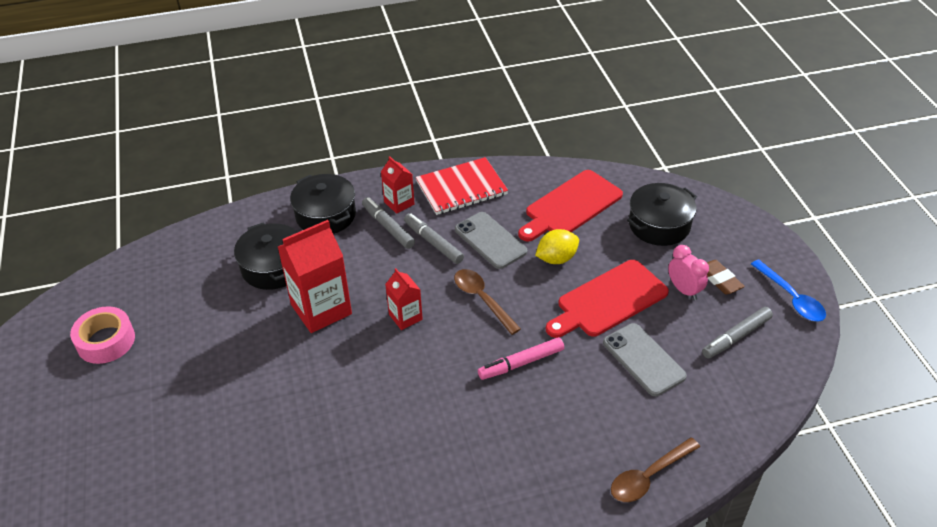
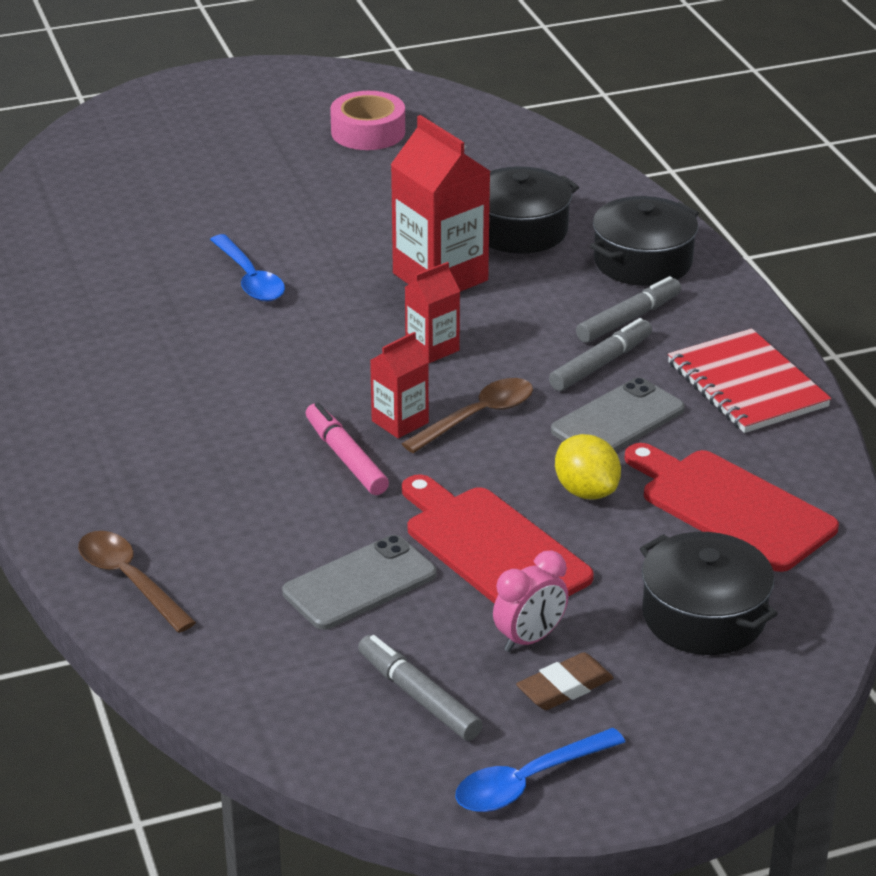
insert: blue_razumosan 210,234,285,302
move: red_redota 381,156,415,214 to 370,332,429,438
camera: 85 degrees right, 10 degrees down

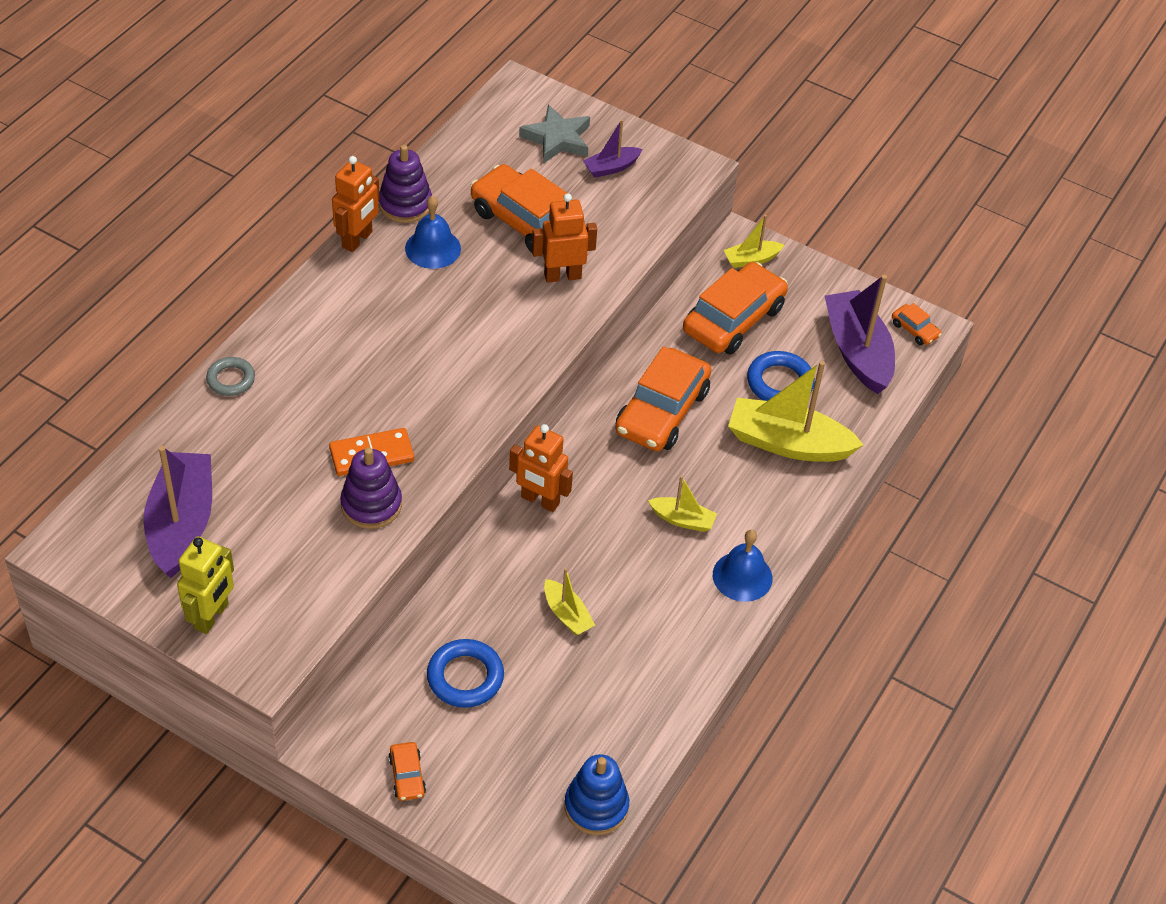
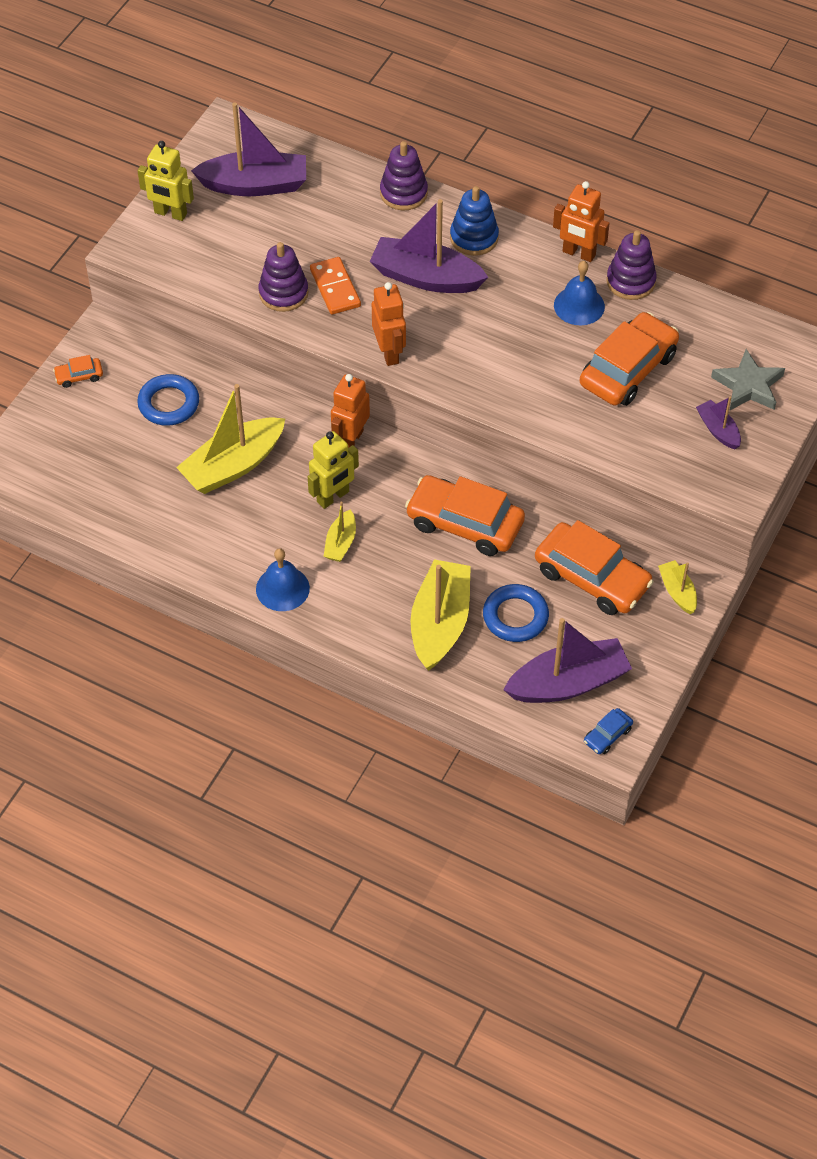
insert: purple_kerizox 369,199,488,293; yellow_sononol 308,431,359,509
move: orange_sononol 532,193,597,283 to 372,282,406,366; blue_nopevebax 564,754,629,835 to 450,186,499,256
replace: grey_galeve 206,357,255,396 to purple_nopevebax 380,141,428,210
recolor: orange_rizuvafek 892,303,942,345 to blue_rizuvafek 584,708,633,754
resize: yellow_kerizox 544,568,595,636 = 176,384,285,494 x1.99
camera: 90 degrees right, 5 degrees up

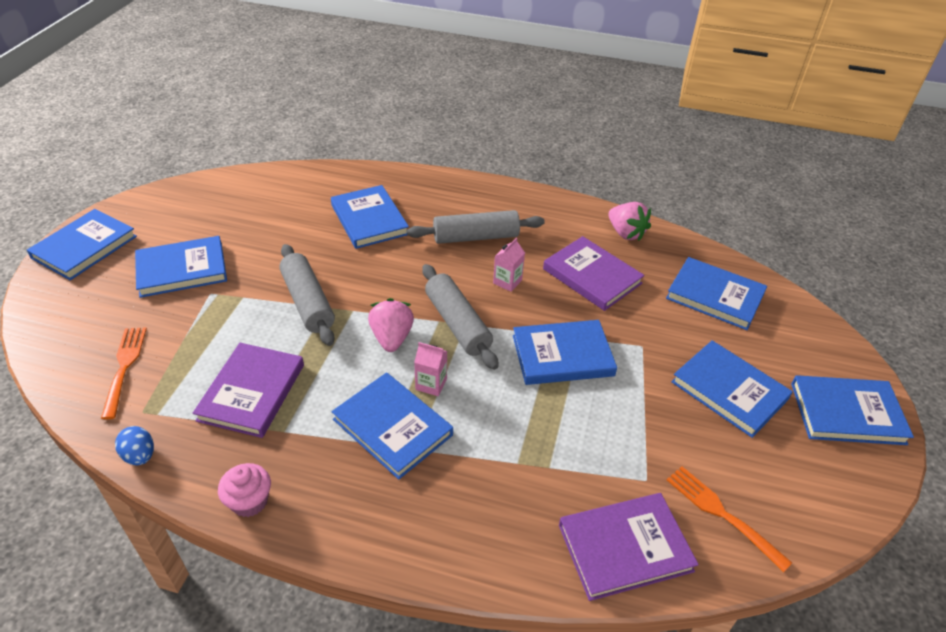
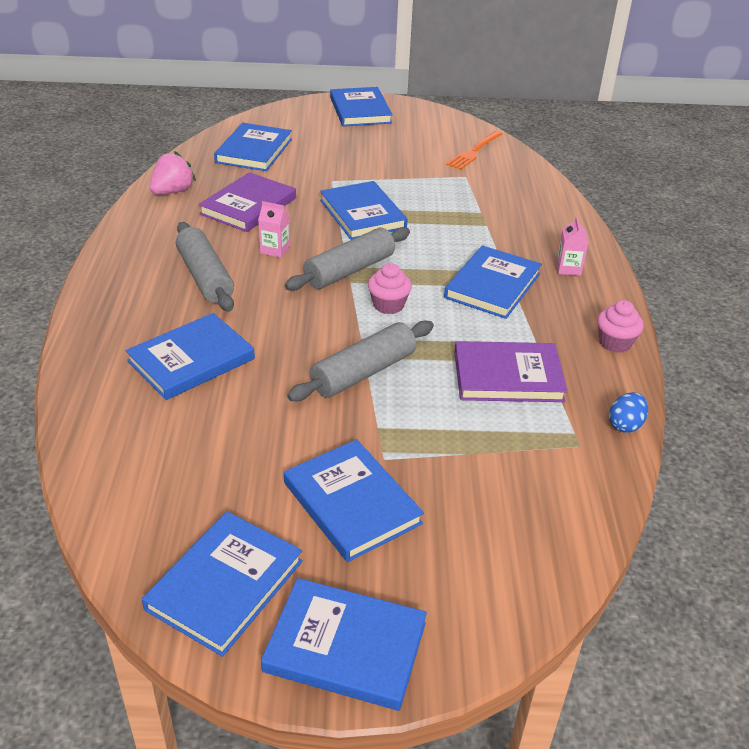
delete: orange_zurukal 101,327,147,419; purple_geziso 559,493,699,601
move: blue_geziso 671,340,793,438 to 142,511,303,657; pink_redota 414,342,447,396 to 556,217,589,276
replace: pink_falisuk 368,298,414,352 to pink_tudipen 368,263,412,314
camera: 105 degrees left, 5 degrees down

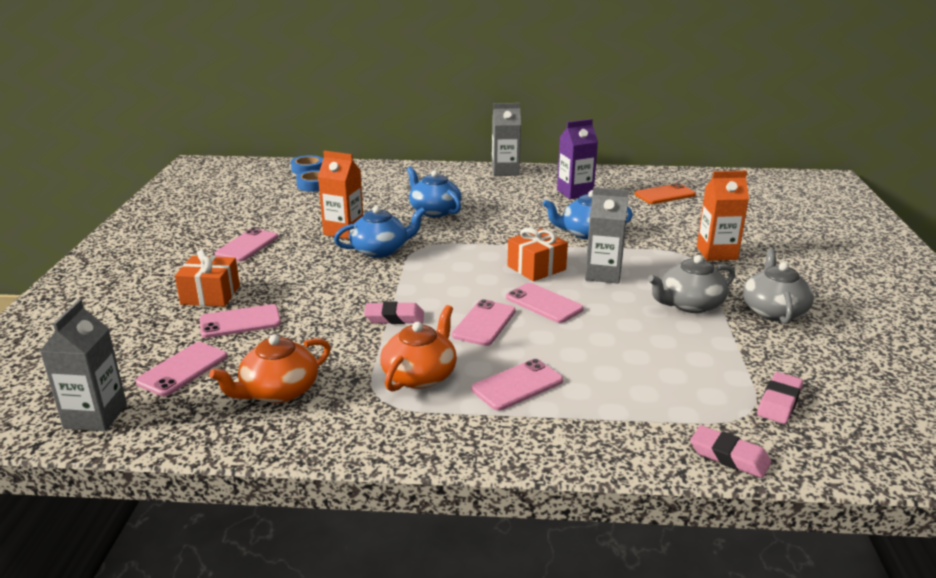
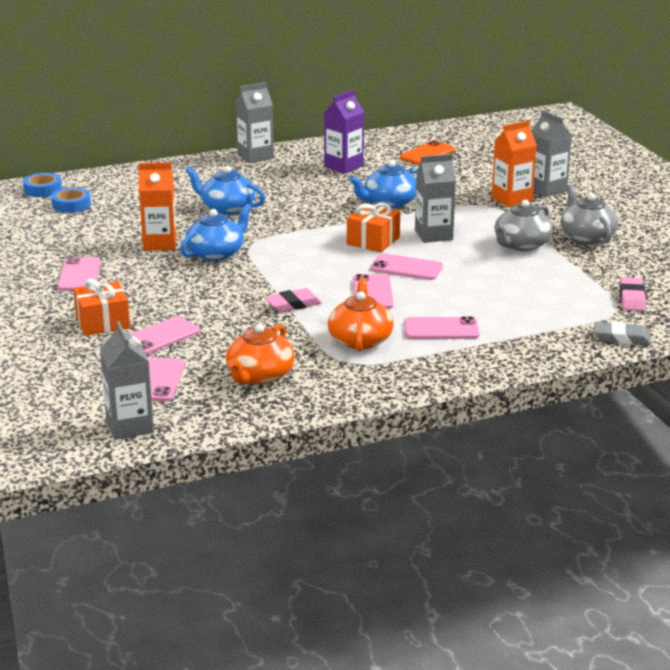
insert: grey_redota 531,110,572,197
recolor: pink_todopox 690,425,771,478 to grey_todopox 594,322,651,345
rotate: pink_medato 472,359,563,411 = 404,316,480,339 60 degrees clockwise
camera: 25 degrees left, 0 degrees up

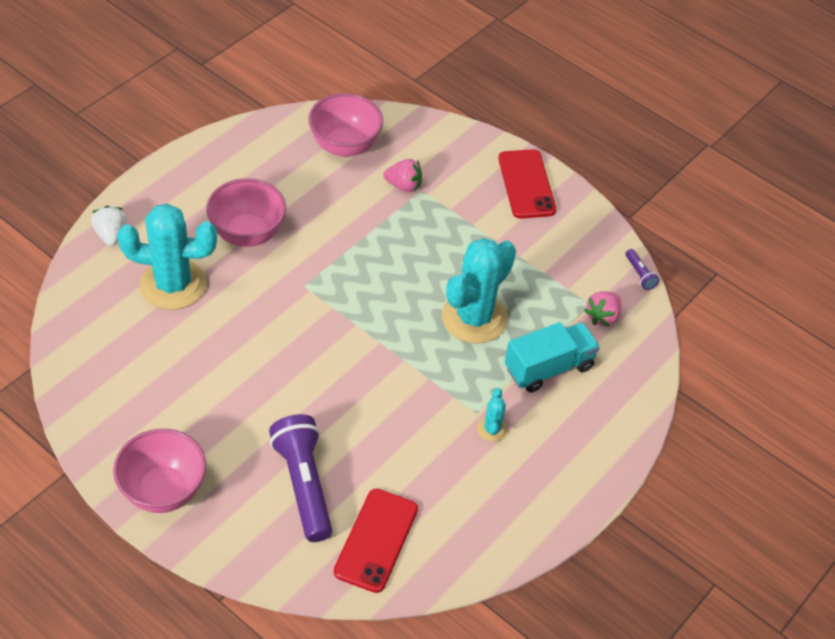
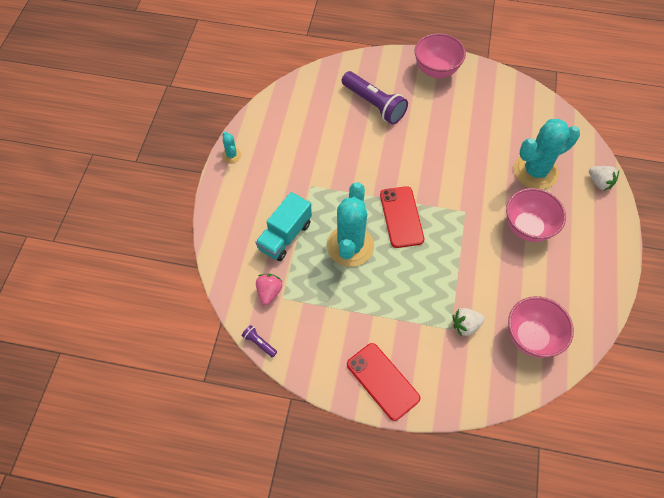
move: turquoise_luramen 477,388,508,442 to 222,132,241,163; red_medato 334,488,418,593 to 380,186,424,248
recolor: pink_falisuk 383,159,422,192 to white_falisuk 452,308,485,336
camera: 155 degrees right, 10 degrees up

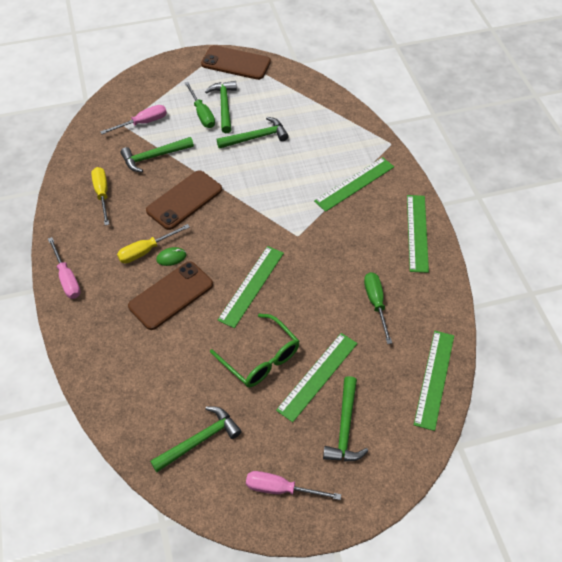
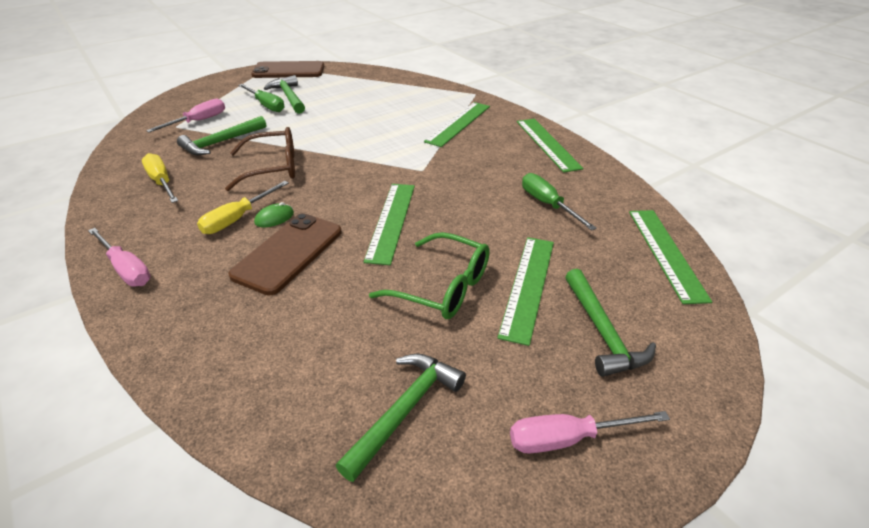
delete: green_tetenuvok 217,117,289,149
replace: brown_medato 146,170,222,230 to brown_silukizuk 225,127,295,191
camera: 20 degrees left, 15 degrees down

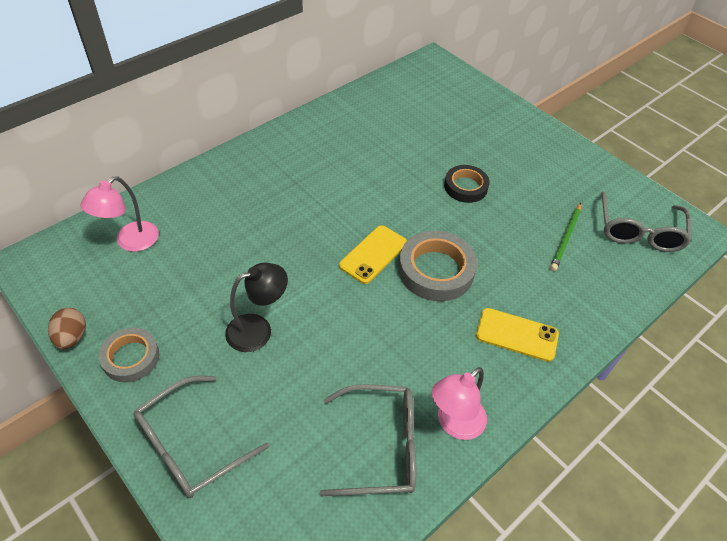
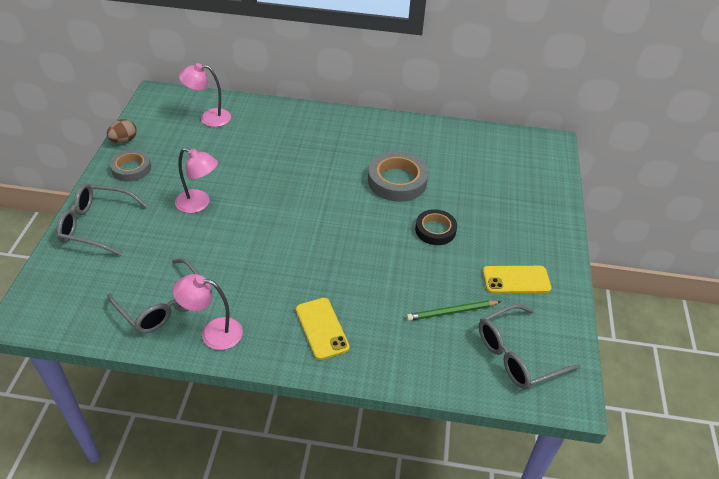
move: yellow_medato 339,225,407,284 to 483,266,551,293; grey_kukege 399,231,477,301 to 368,152,428,202
recolor: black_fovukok 225,263,288,352 to pink_fovukok 175,148,218,213
camera: 50 degrees right, 5 degrees down

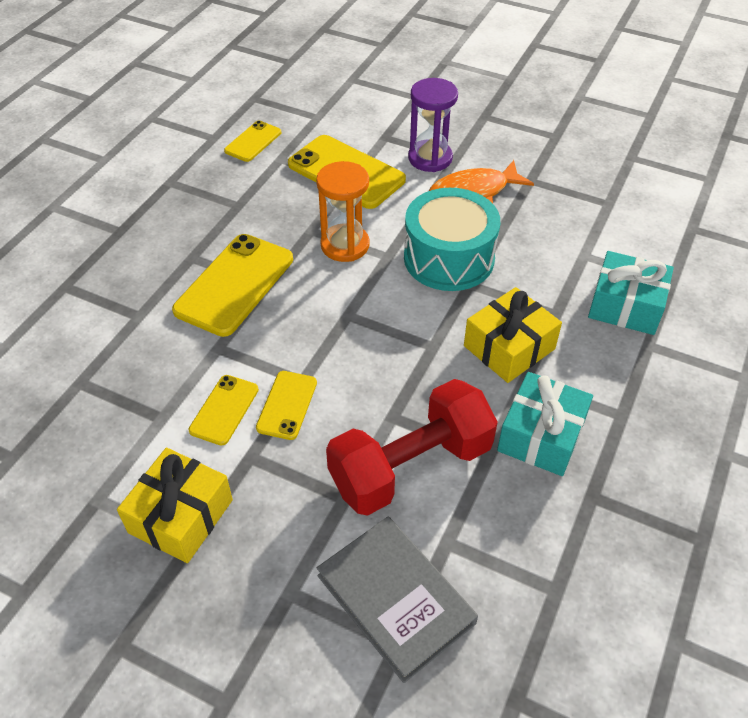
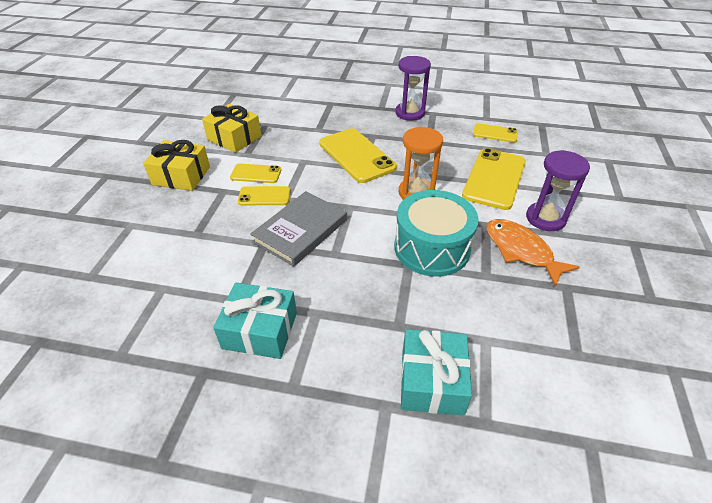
delete: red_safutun 326,379,498,516
insert: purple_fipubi 395,56,431,121
move: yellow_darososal 464,287,562,383 to 202,104,261,153; grey_geziso 317,517,478,683 to 250,191,347,267
rotate: yellow_medato 172,234,293,337 = 319,128,397,183 45 degrees clockwise
camera: 75 degrees right, 5 degrees down

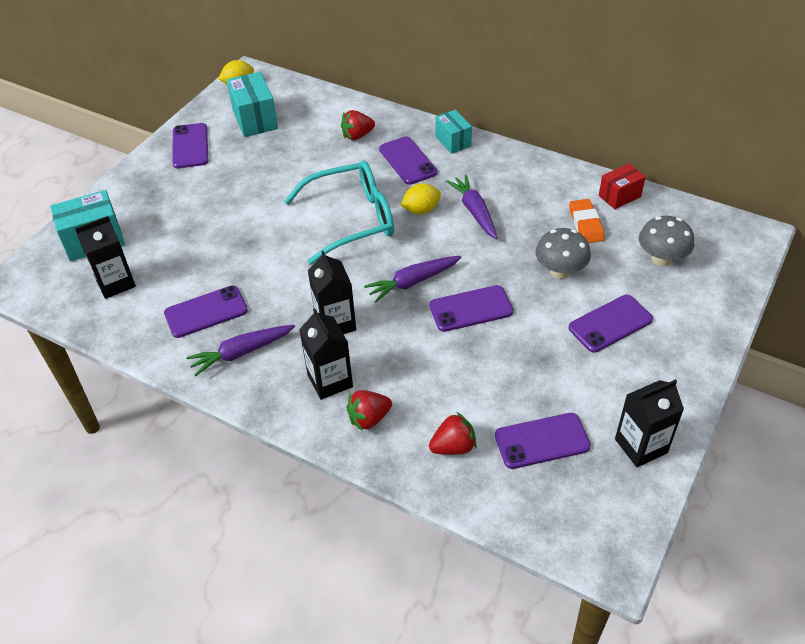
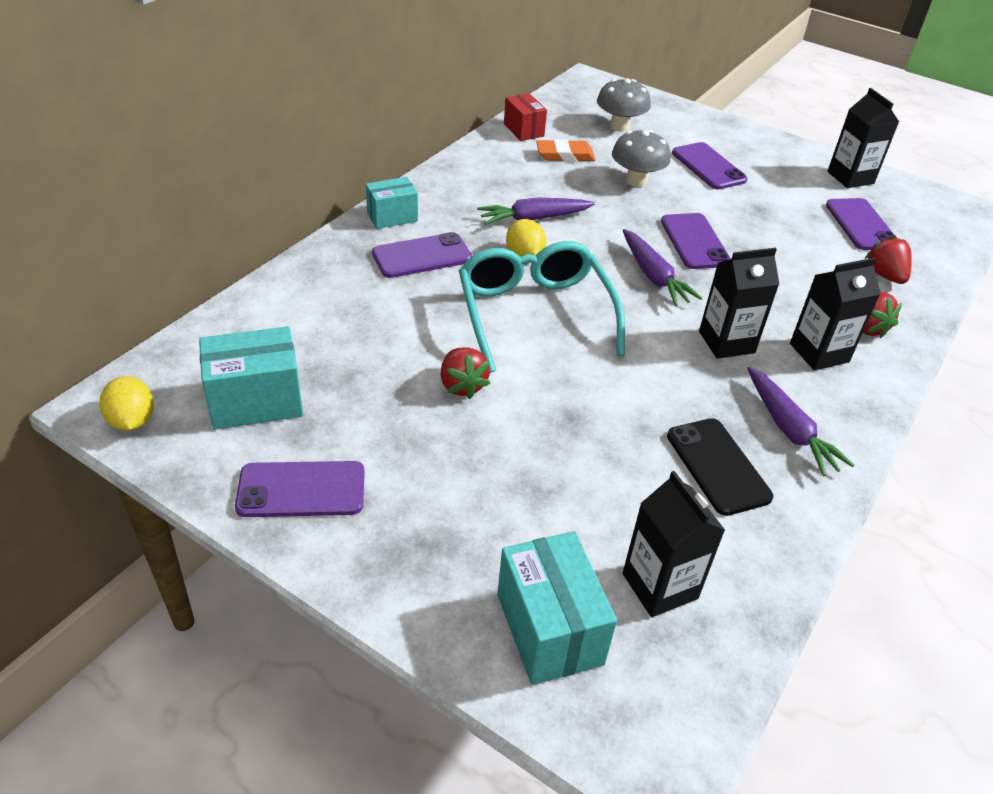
move: red_falisuk 341,110,375,140 to 441,347,490,399
recolor: purple_medato 164,285,248,338 to black_medato 667,418,773,516
camera: 90 degrees left, 5 degrees down

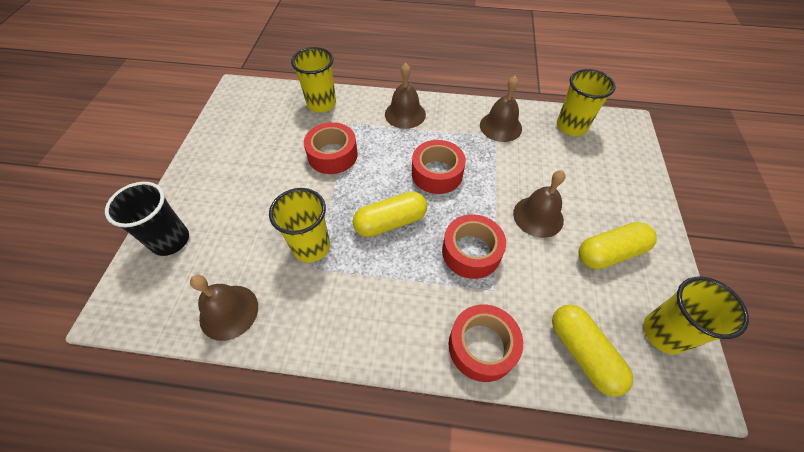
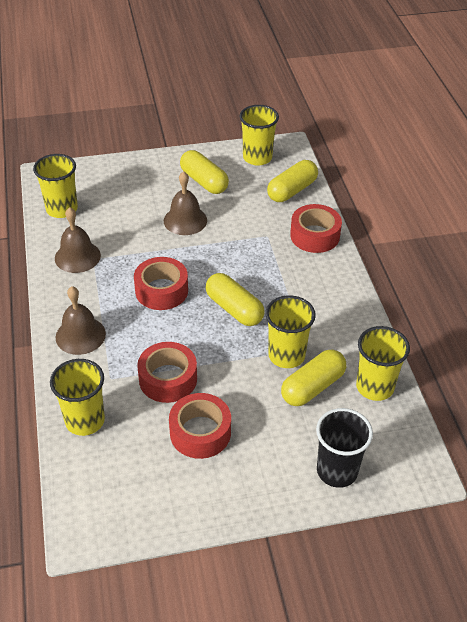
insert: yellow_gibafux 281,349,346,406
move: red_kukege 442,214,506,279 to 169,393,231,459
replace: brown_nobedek 190,275,258,341 to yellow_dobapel 356,326,410,401
camera: 110 degrees left, 10 degrees down

